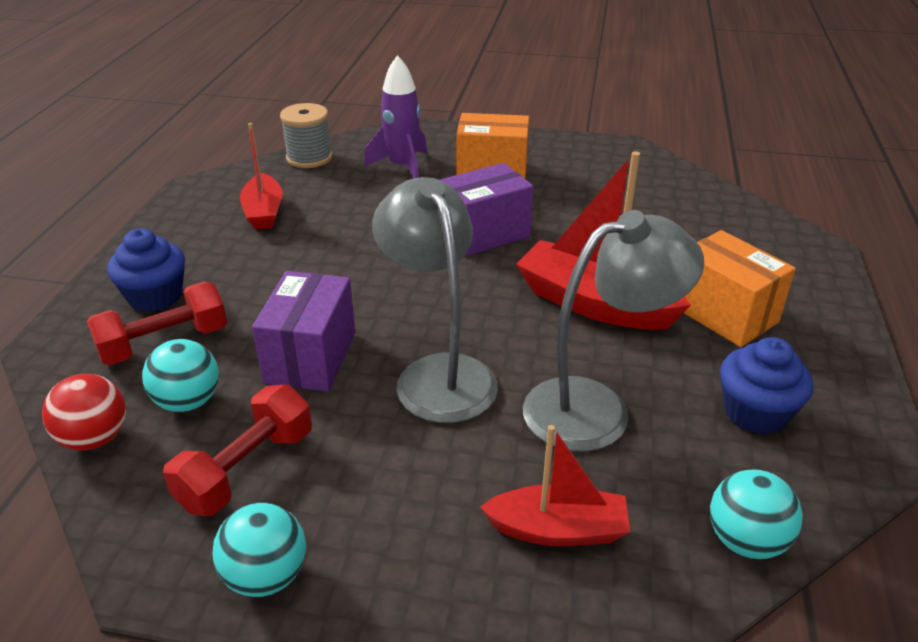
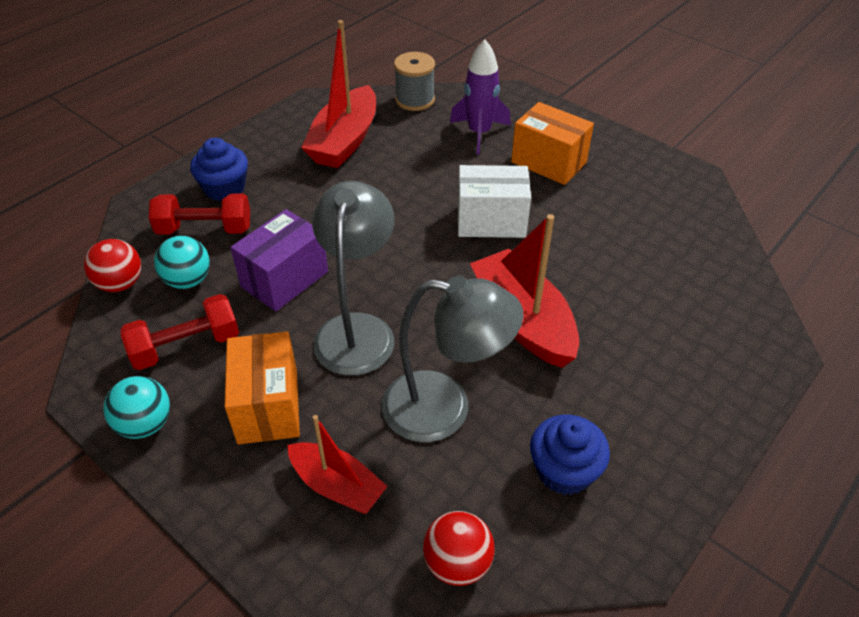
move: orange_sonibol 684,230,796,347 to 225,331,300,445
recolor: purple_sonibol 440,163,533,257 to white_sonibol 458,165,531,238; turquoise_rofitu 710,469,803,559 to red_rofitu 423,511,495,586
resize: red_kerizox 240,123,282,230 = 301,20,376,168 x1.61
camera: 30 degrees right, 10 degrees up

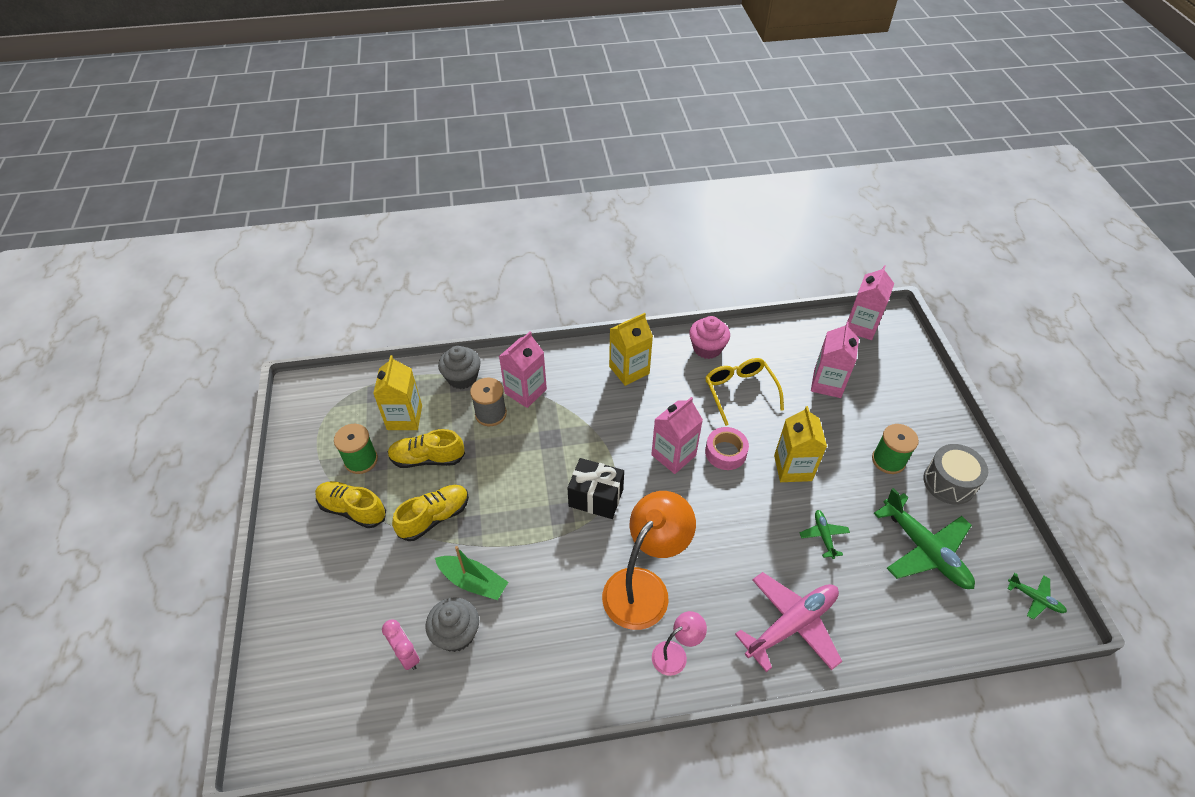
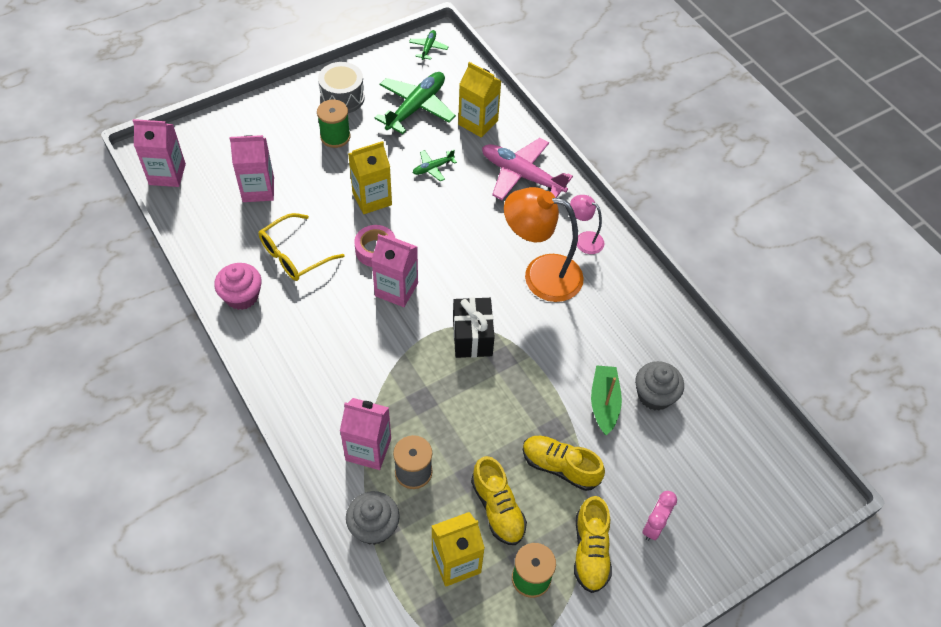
move: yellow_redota 609,313,653,386 to 458,62,501,138; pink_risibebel 382,619,420,670 to 643,491,677,541
camera: 115 degrees left, 5 degrees up

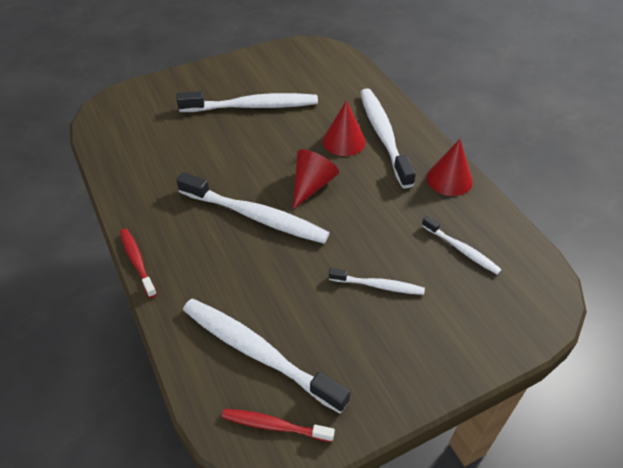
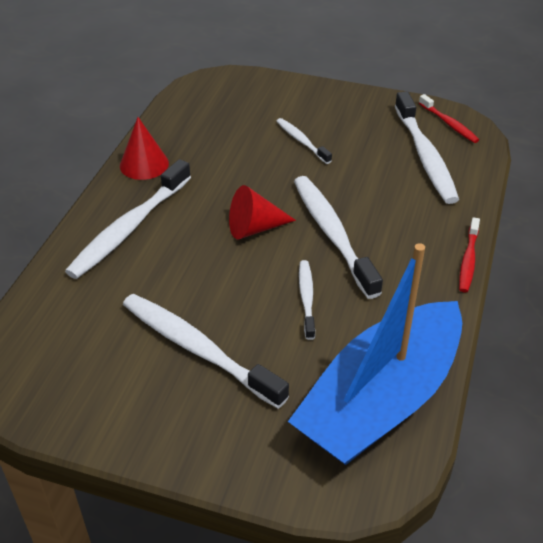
delete: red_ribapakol 322,100,366,156
insert: blue_kerizox 288,243,462,465
move: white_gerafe 422,216,502,275 to 299,260,315,340
camera: 135 degrees left, 5 degrees down

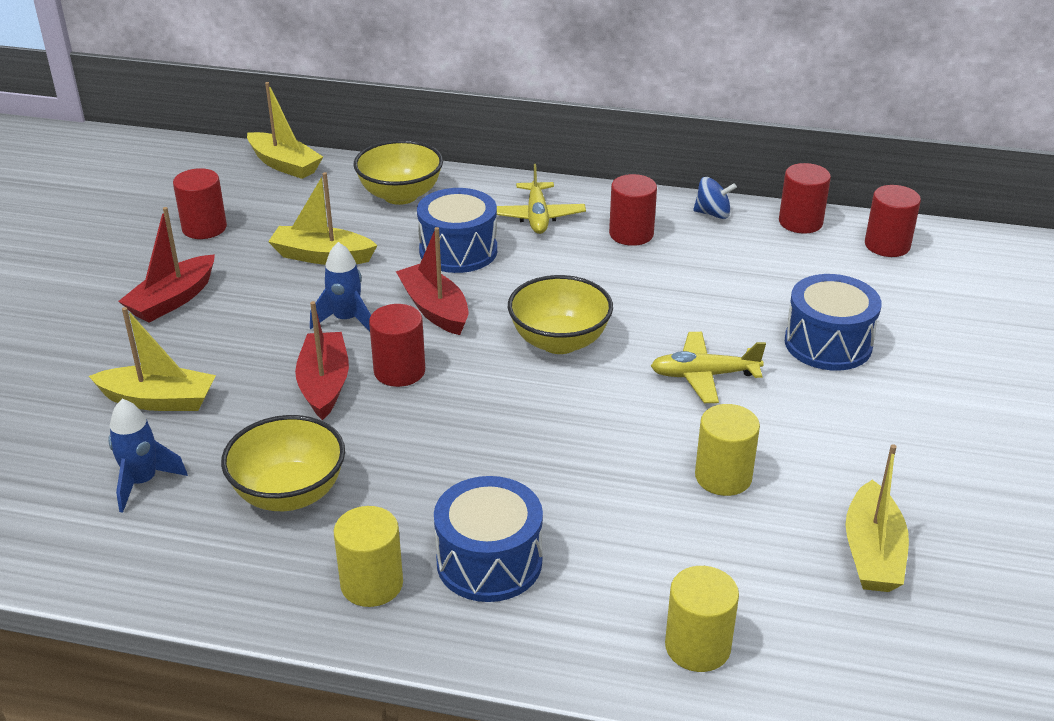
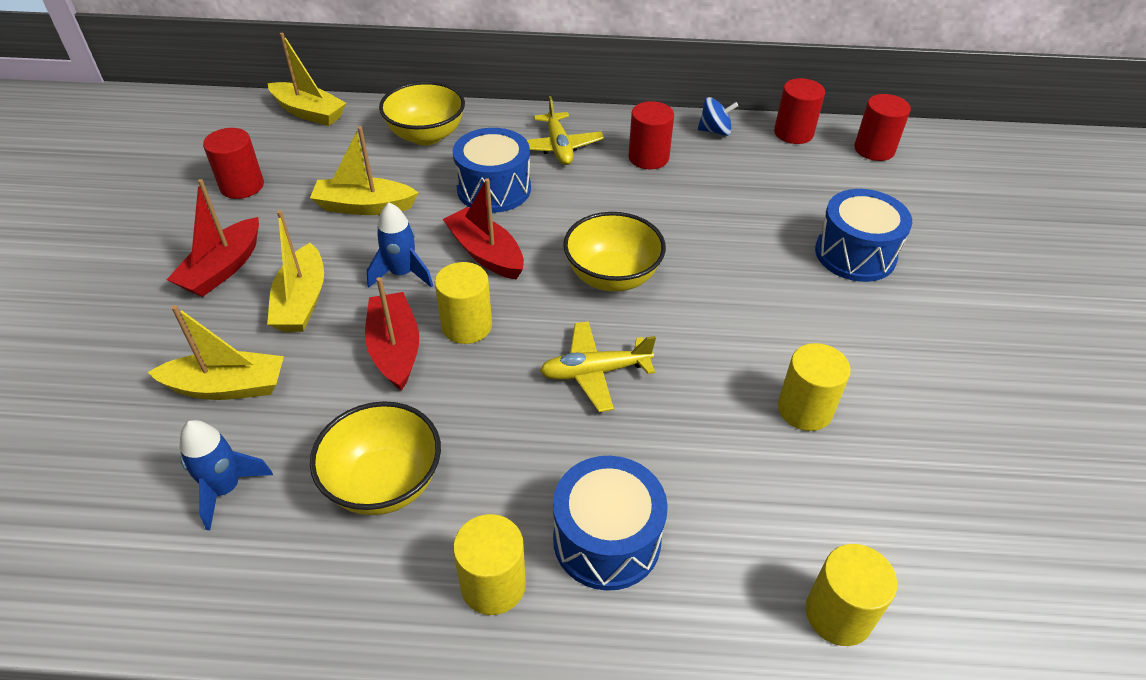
move: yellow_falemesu 651,332,766,403 to 540,321,656,412; yellow_kerizox 845,444,909,592 to 267,210,324,332
recolor: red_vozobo 369,304,425,387 to yellow_vozobo 435,262,492,344
camera: 10 degrees left, 10 degrees up

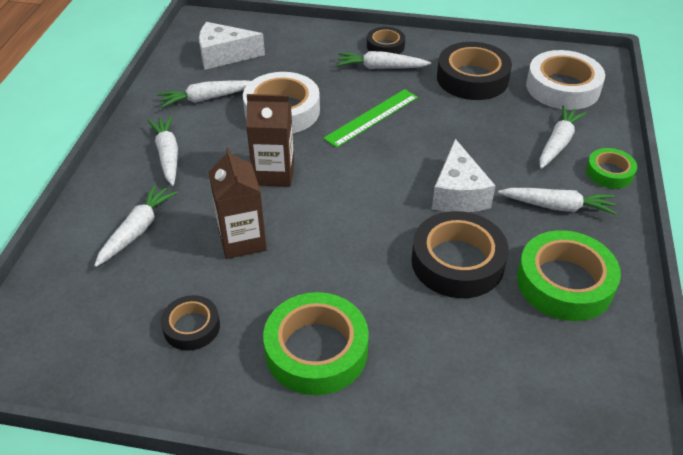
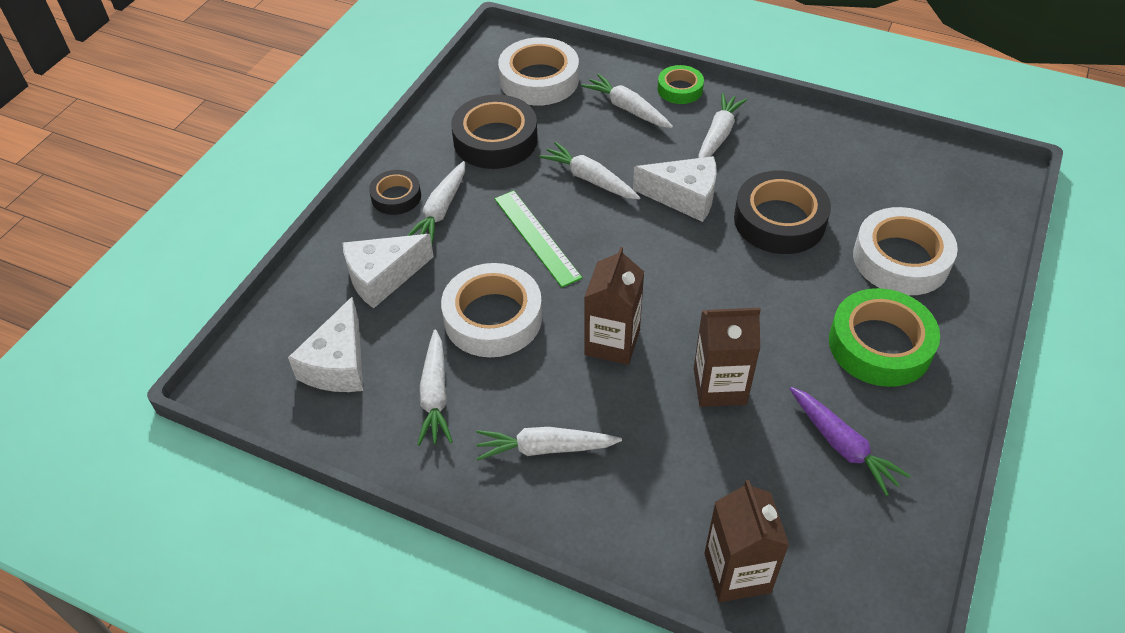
delete: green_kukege 517,230,621,321
insert: white_kukege 853,207,958,295; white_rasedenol 343,234,434,309; brown_redota 704,480,789,602
move: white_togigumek 94,184,177,267 to 539,142,641,199
replace: black_kukege 161,295,220,351 to purple_togigumek 790,387,911,496
camera: 75 degrees left, 5 degrees up

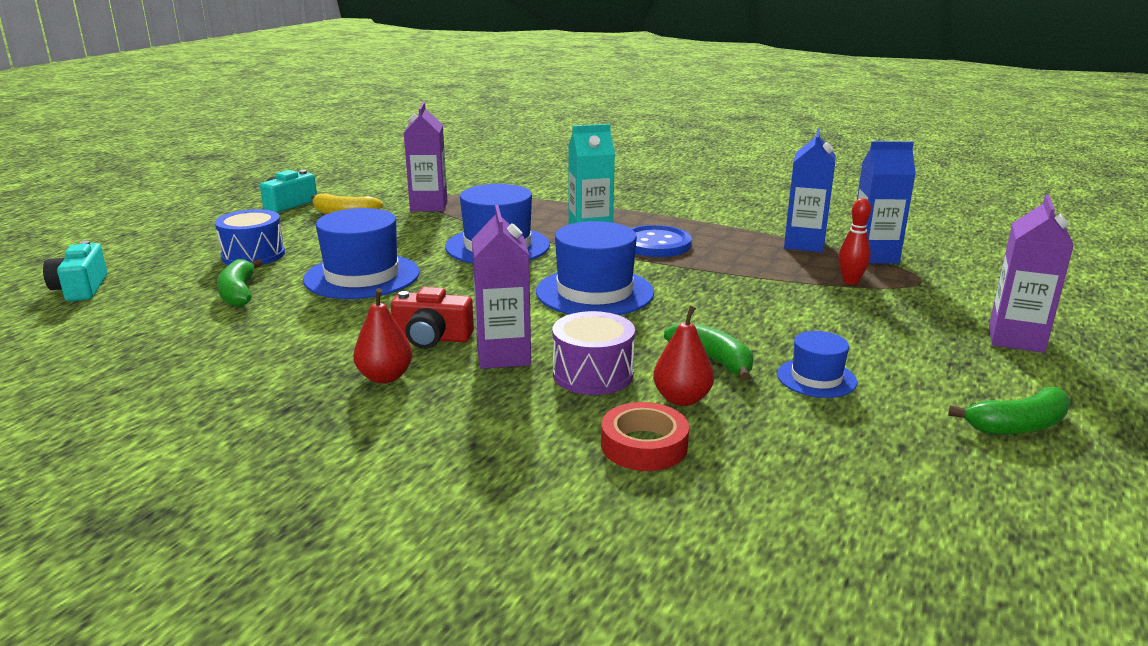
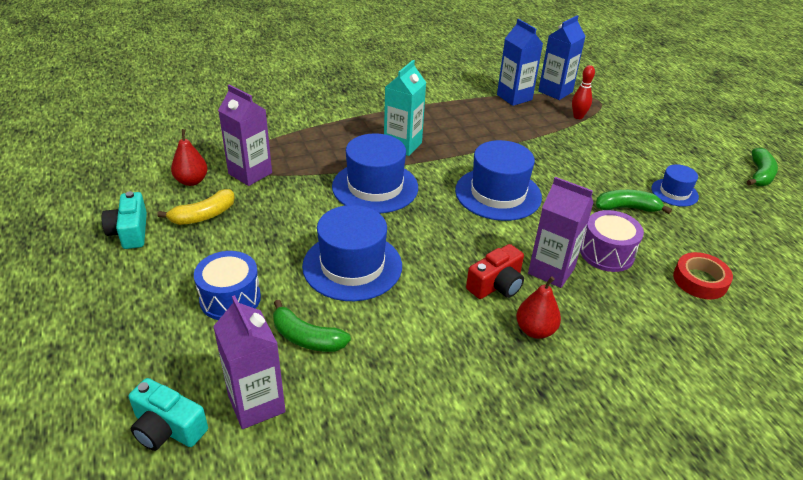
delete: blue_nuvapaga 631,225,692,257
move: purple_redota 989,194,1074,353 to 213,295,286,429; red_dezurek 653,305,714,406 to 171,129,208,186
camera: 50 degrees left, 15 degrees up

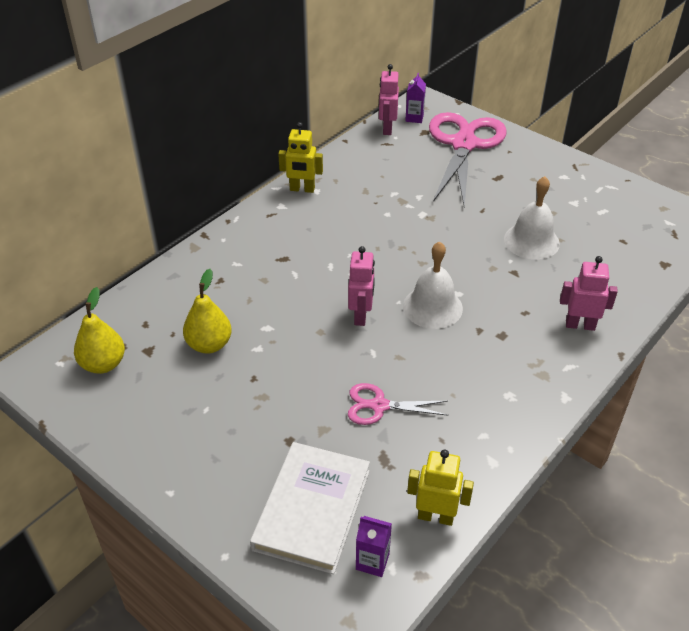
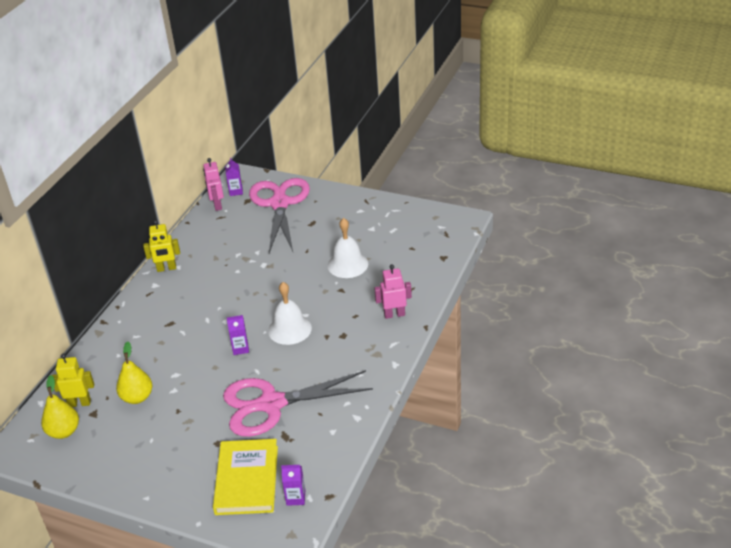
move: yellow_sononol 407,449,474,526 to 52,354,94,407
replace: pink_sononol 348,246,375,326 to purple_redota 227,315,249,355
recolor: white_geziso 250,442,370,574 to yellow_geziso 213,439,278,515
resize: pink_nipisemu 348,383,449,425 = 223,370,373,437 x2.08
camera: 15 degrees left, 5 degrees down

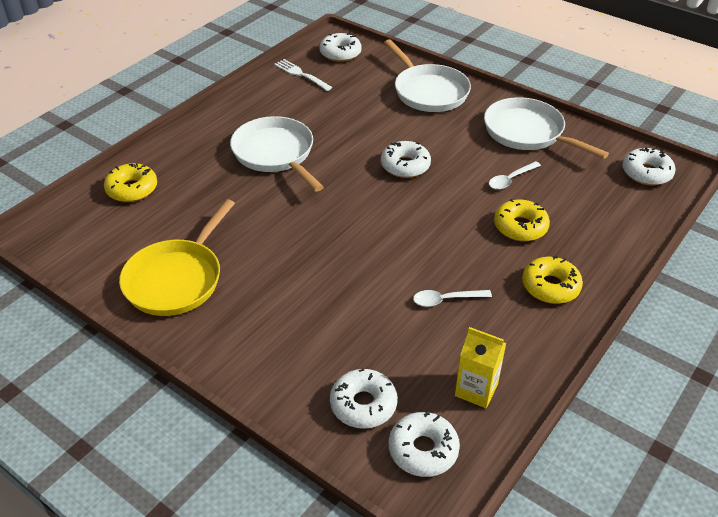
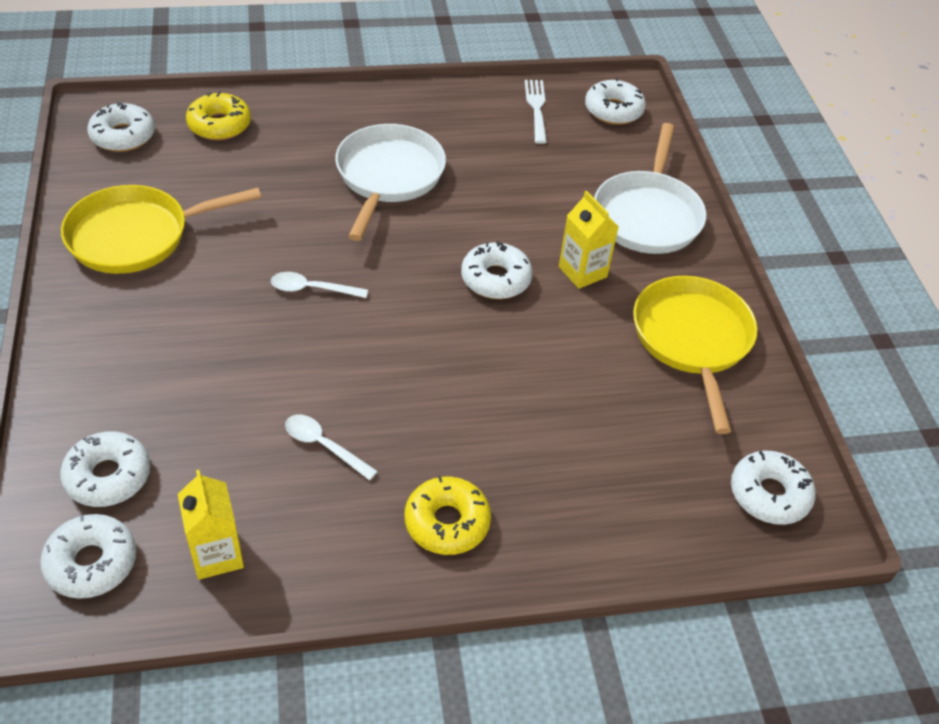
delete: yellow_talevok 494,199,550,241
insert: white_talevok 87,102,155,152; yellow_redota 559,191,619,289
move: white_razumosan 489,161,541,190 to 271,272,368,298
recolor: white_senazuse 484,97,609,159 to yellow_senazuse 633,276,758,434
camera: 40 degrees right, 5 degrees up

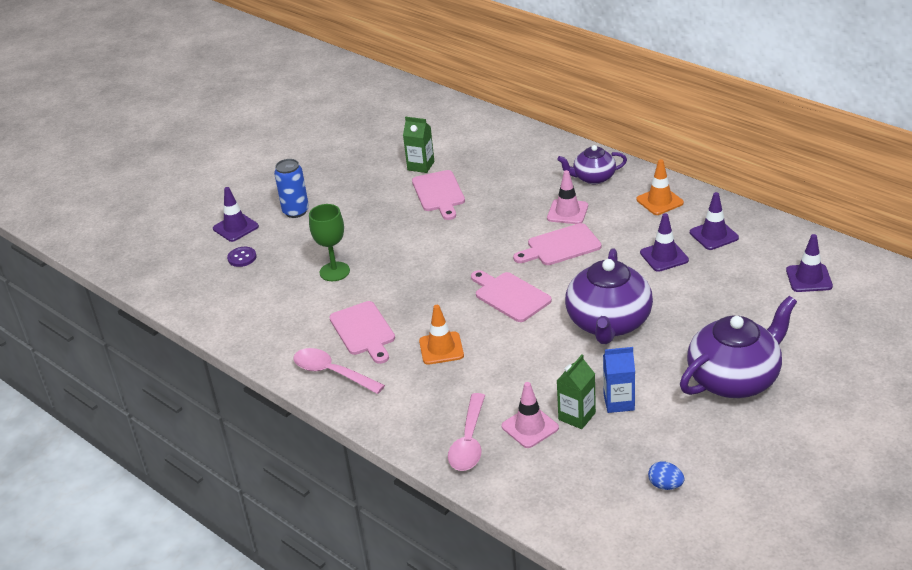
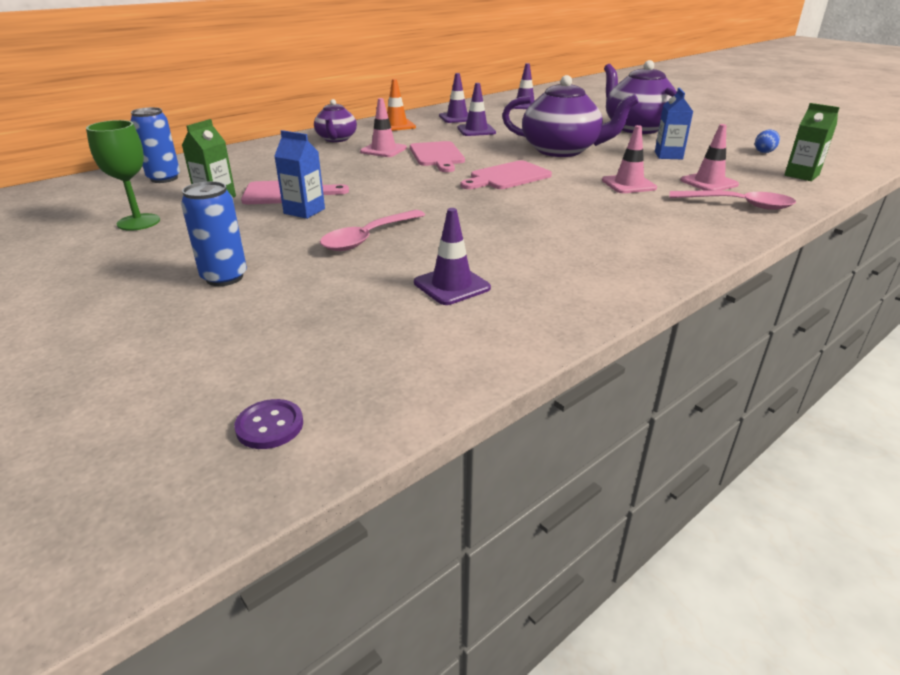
delete: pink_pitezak 329,301,395,364; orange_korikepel 419,305,464,365
insert: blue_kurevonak 131,107,180,183; pink_korikepel 602,125,657,193; blue_redota 274,130,325,219
move: purple_korikepel 213,187,259,242 to 414,208,491,305; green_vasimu 309,204,350,281 to 86,120,160,231; purple_nuvapaga 227,247,256,267 to 234,399,303,449; pink_razumosan 293,348,385,394 to 320,210,425,251; green_redota 557,354,596,429 to 784,103,840,181
camera: 85 degrees left, 5 degrees down

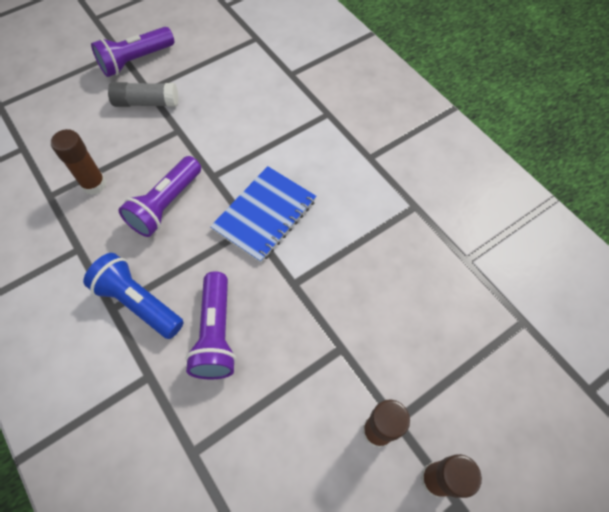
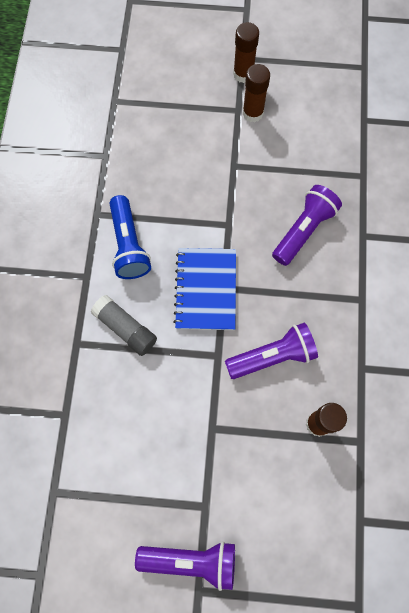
move: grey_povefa 108,82,178,107 to 91,295,157,356; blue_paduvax 83,253,184,339 to 109,195,151,279
rotate: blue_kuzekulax 210,166,317,263 = 173,248,236,330 75 degrees counterclockwise
camera: 140 degrees left, 10 degrees up

